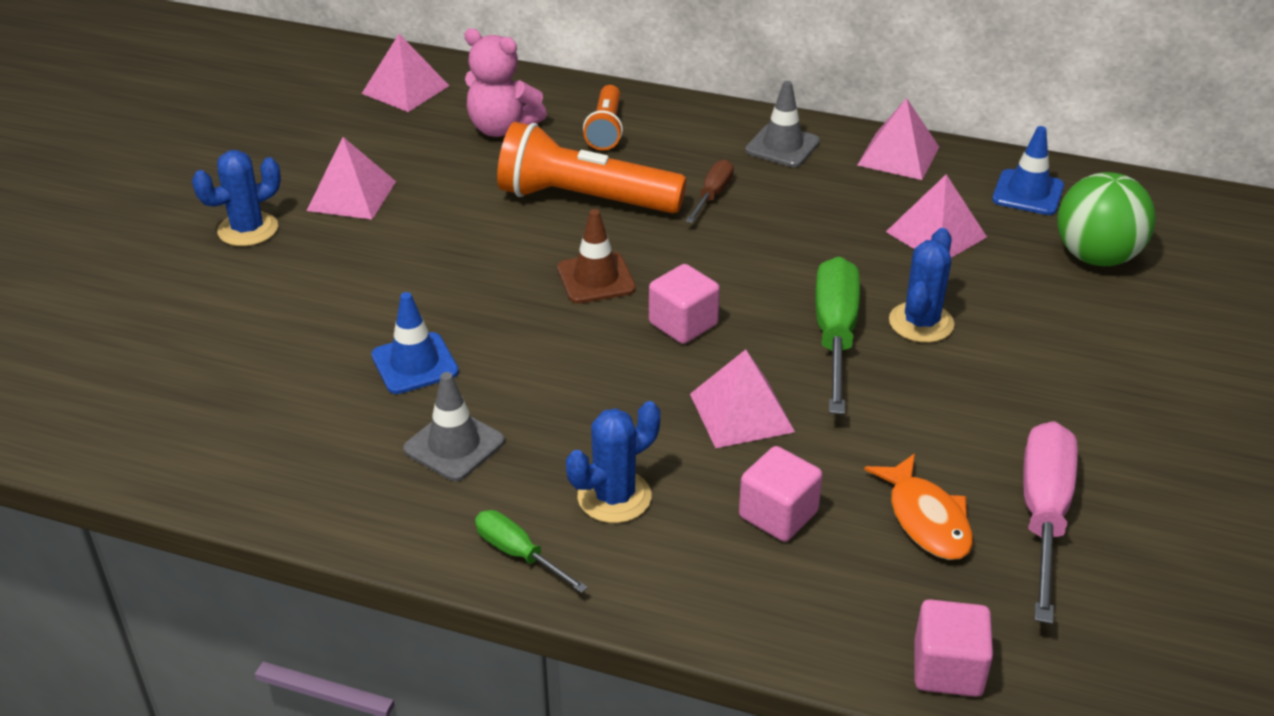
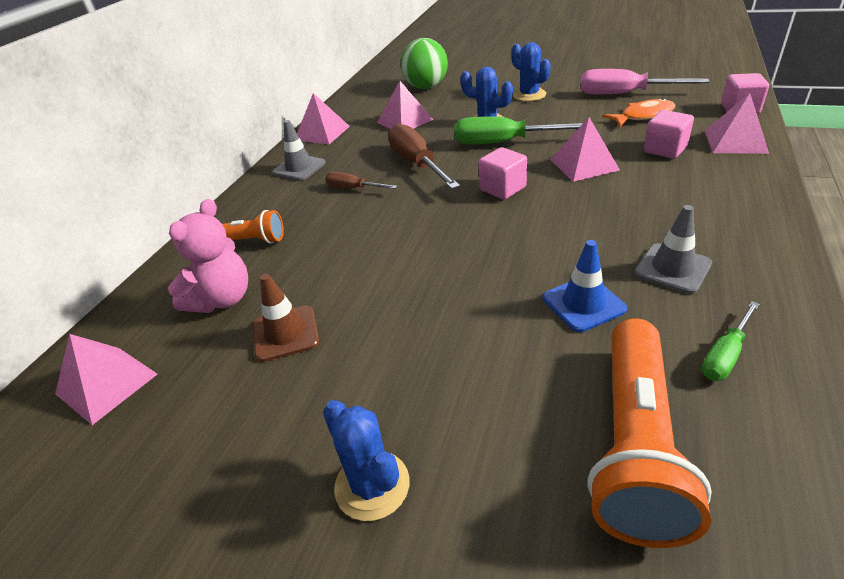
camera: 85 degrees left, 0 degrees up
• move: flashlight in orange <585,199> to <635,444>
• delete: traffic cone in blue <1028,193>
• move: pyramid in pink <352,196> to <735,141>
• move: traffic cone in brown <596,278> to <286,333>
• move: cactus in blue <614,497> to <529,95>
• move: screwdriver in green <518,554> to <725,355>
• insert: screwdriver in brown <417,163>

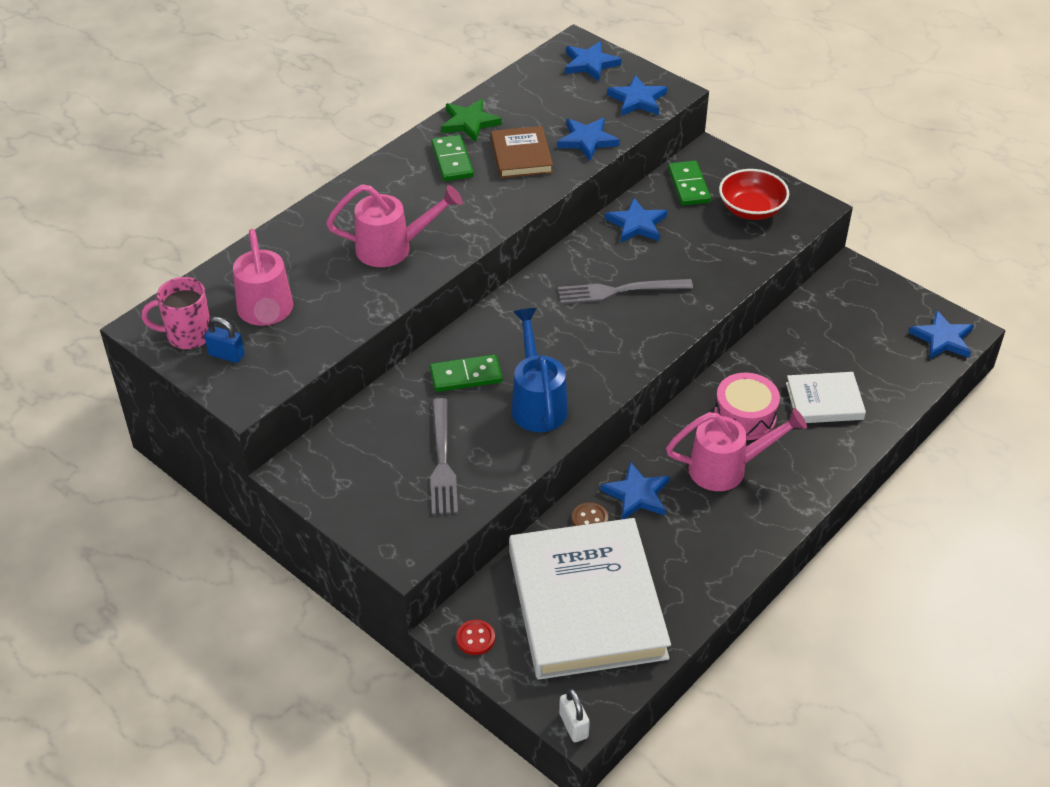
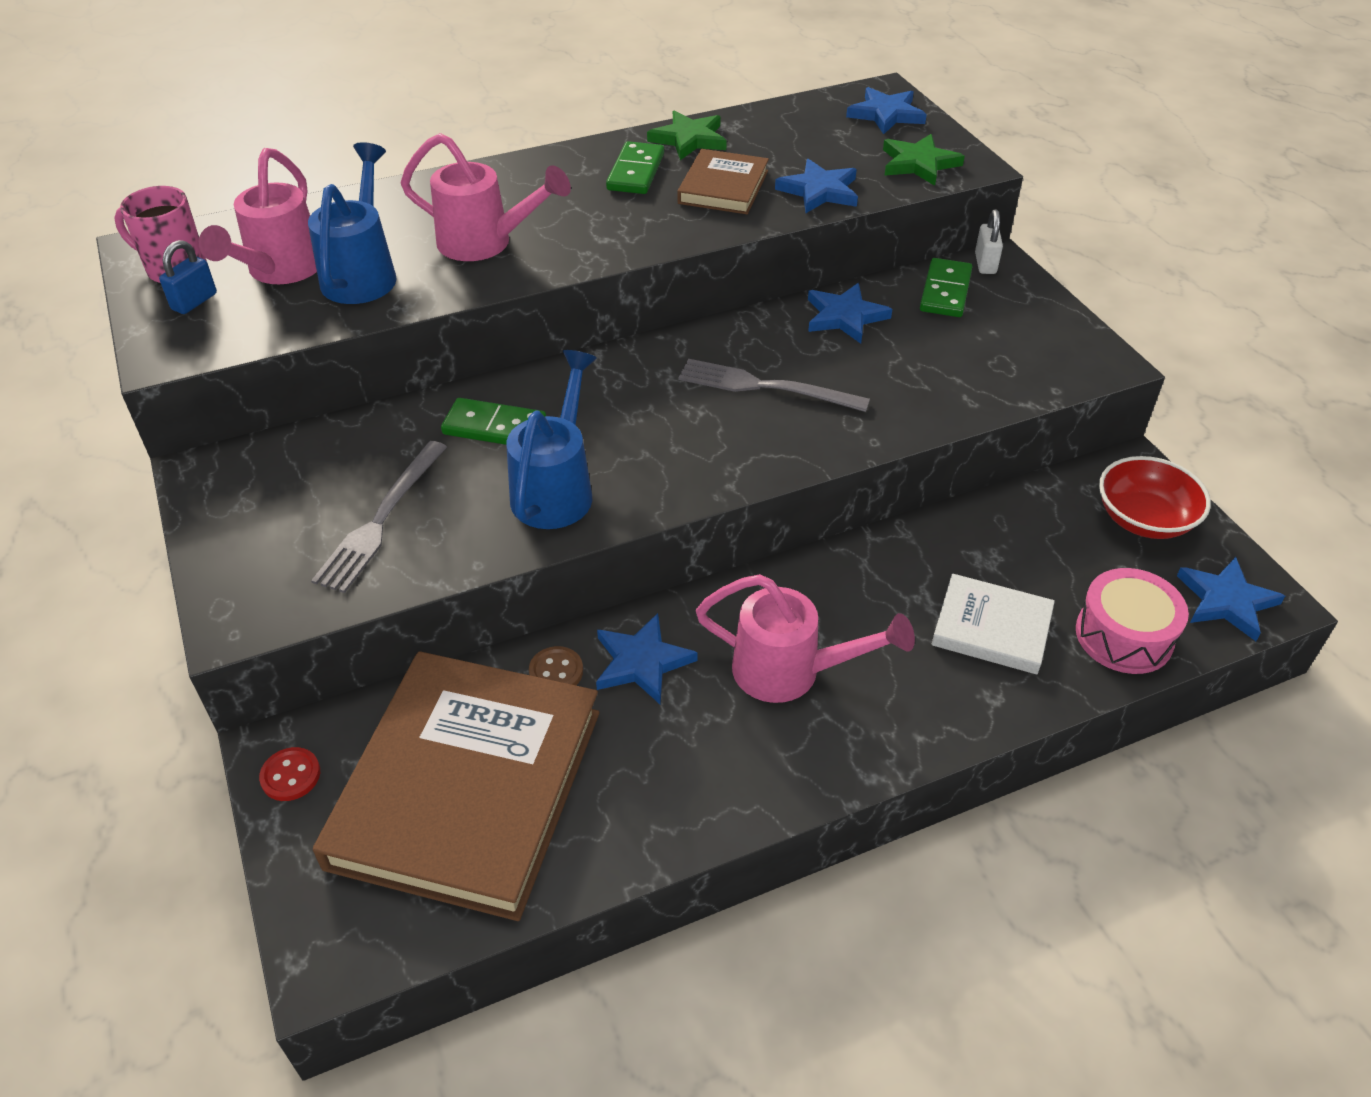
camera: 25 degrees right, 0 degrees up
• recolor: star in blue <637,100> to star in green <919,164>
• move: bowl in red <751,209> to <1144,519>
• rotate: padlock in blue <226,355> = <194,302> 75 degrees clockwise
• move: drum in pink <744,417> to <1124,636>
• recolor: book in white <586,604> to book in brown <467,787>
• move: padlock in white <573,725> to <985,264>
• insert: watering can in blue <362,273>

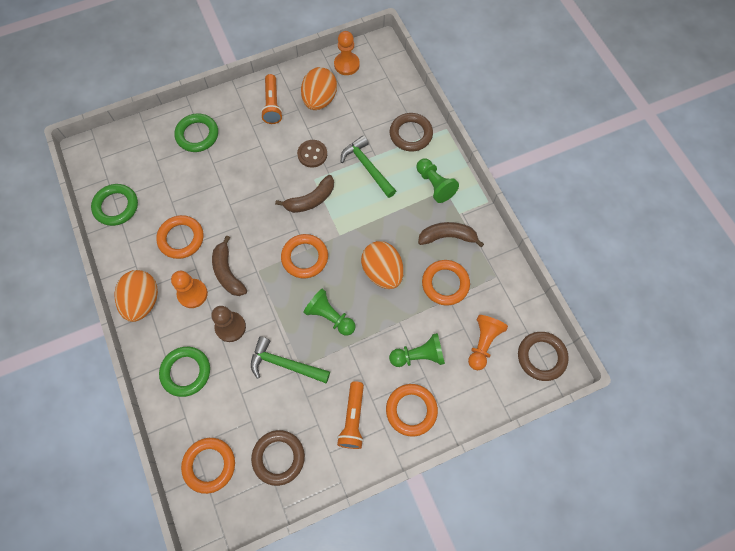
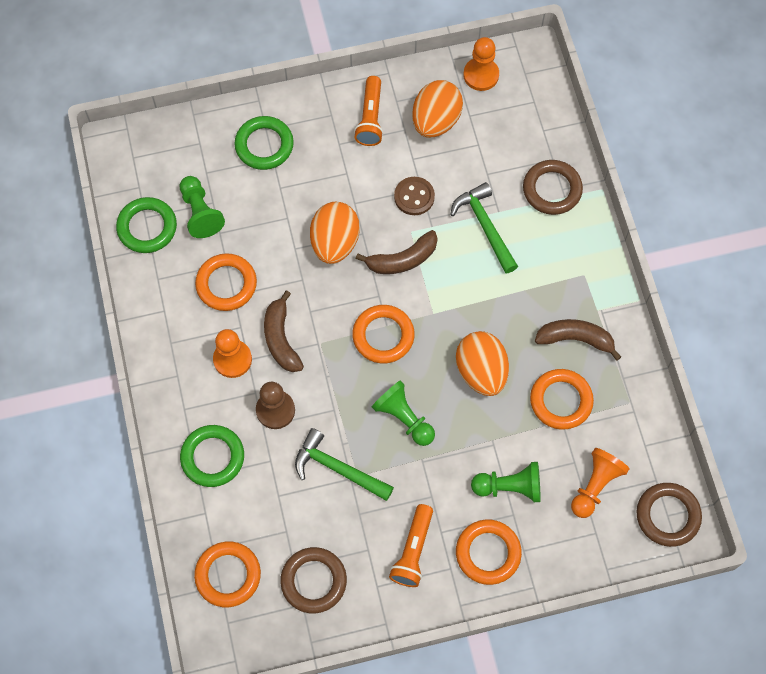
camera: 10 degrees right, 0 degrees up
• move: pawn in green <434,185> to <200,213>
• move: egg in orange <143,301> to <335,243>

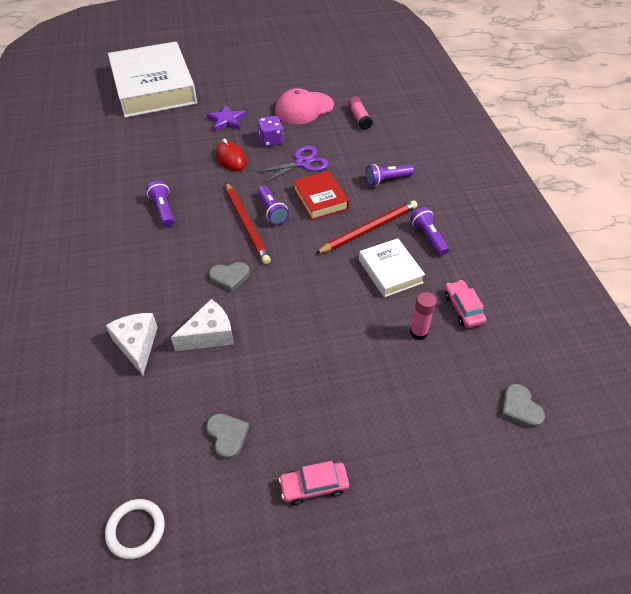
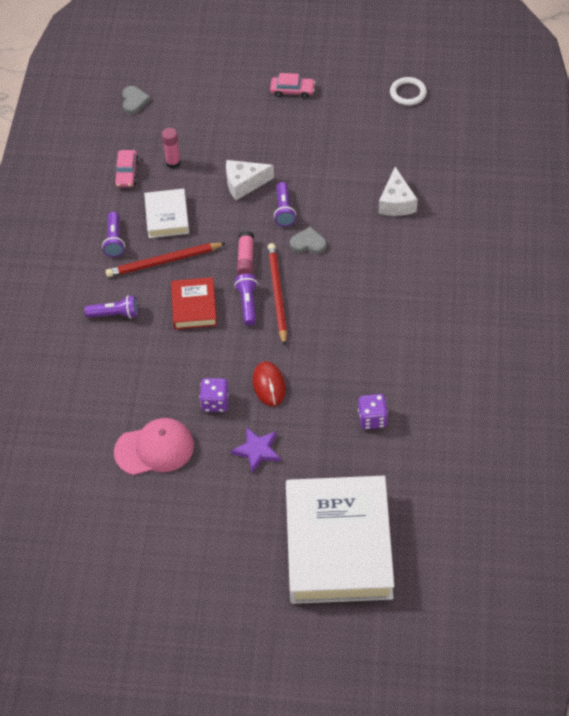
camera: 160 degrees left, 5 degrees up
• move: glue stick in pink <359,118> to <246,258>
• delete: scissors in purple <302,163>
• move: flashlight in purple <163,210> to <284,210>
• move: cheese in white <209,335> to <244,184>
• delete: heart in grey <227,436>
• insert: dice in purple <372,419>

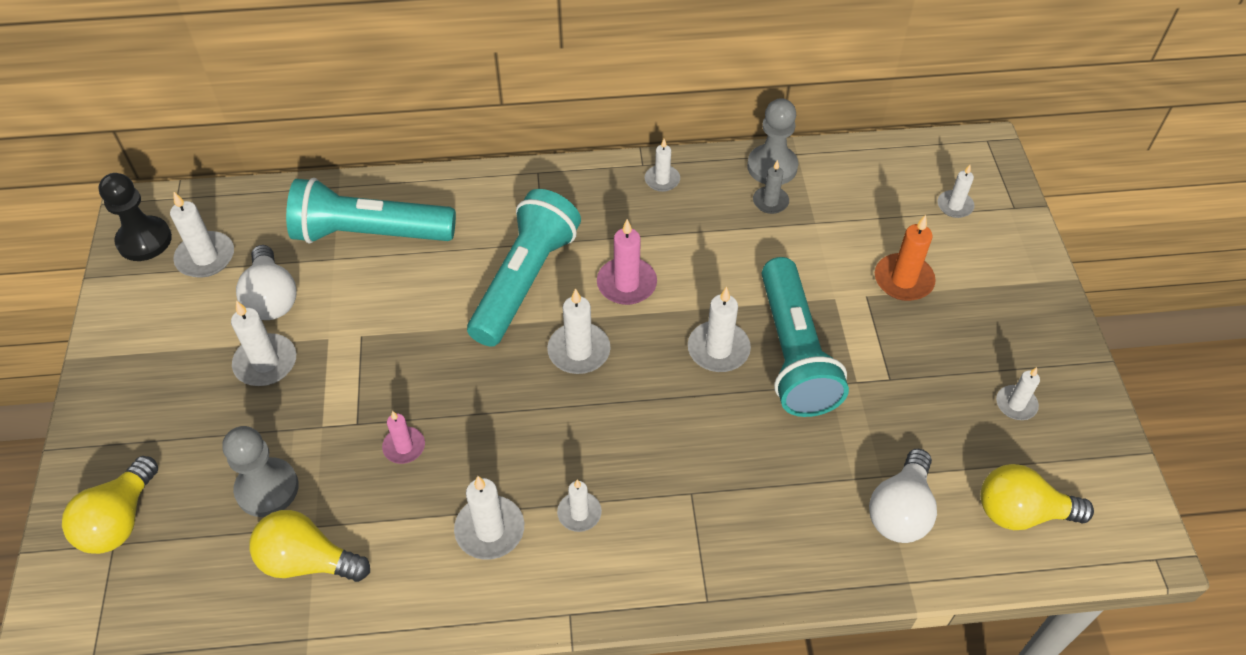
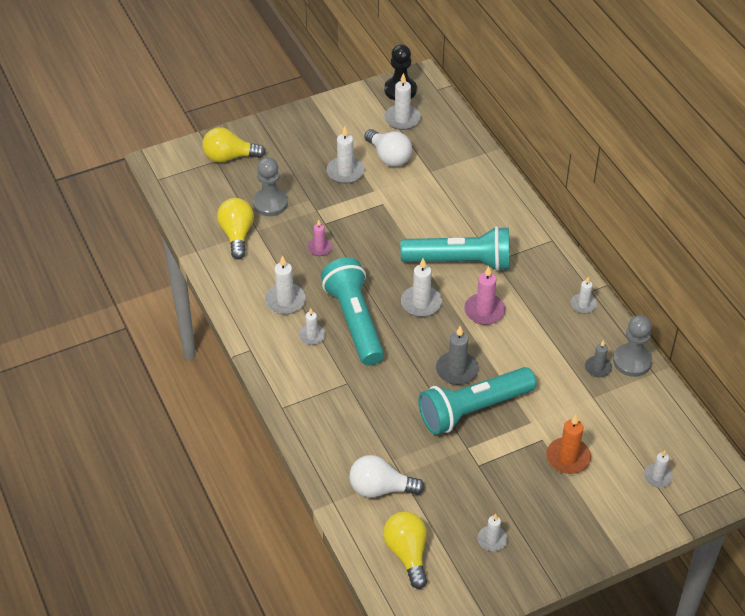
camera: 70 degrees right, 5 degrees down
• move: flashlight in turquoise <369,233> to <355,321>
• rotate: light bulb in white <271,298> = <389,157> 90 degrees counterclockwise
• recolor: candle in white <718,349> to candle in grey <456,370>

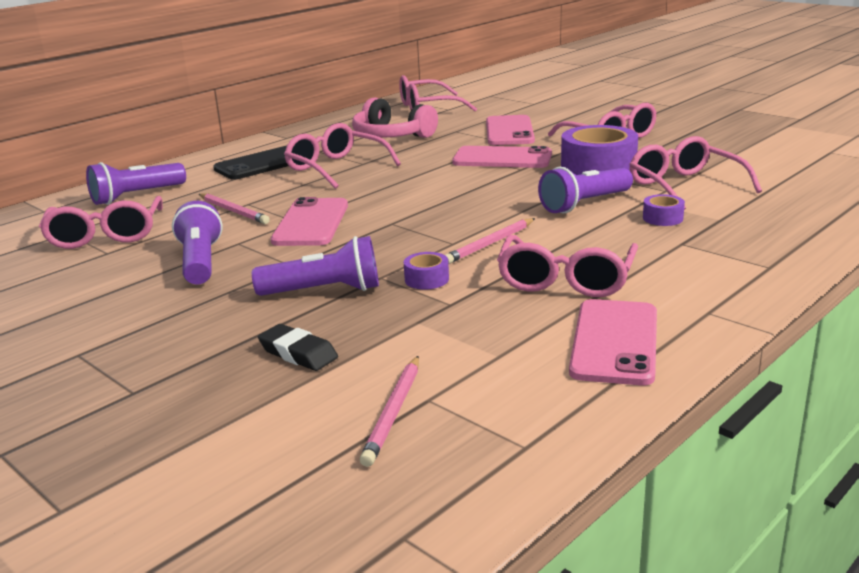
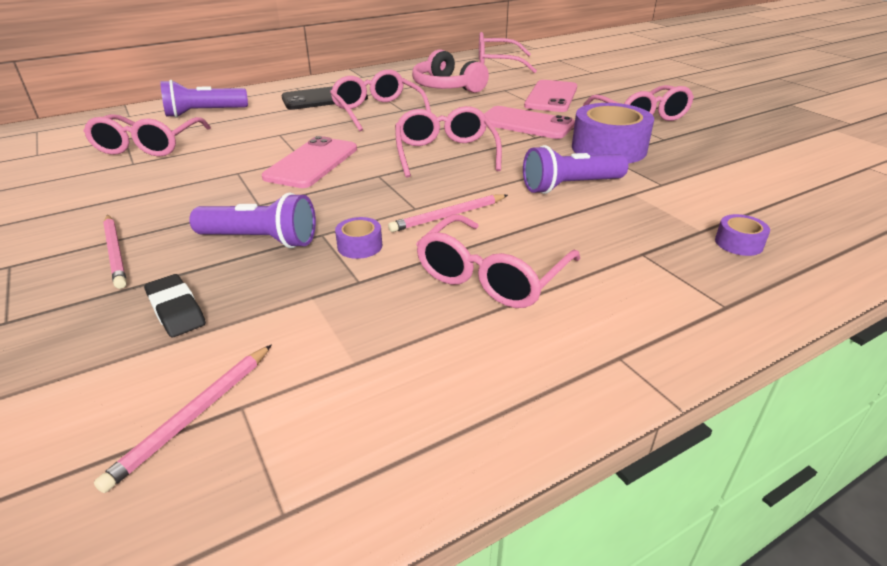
camera: 15 degrees right, 10 degrees up
• move: glasses in pink <685,186> to <445,153>
• move: pencil in pink <233,211> to <115,252>
• move: tape in purple <662,218> to <738,243>
• delete: flashlight in purple <200,262>
• delete: phone in pink <615,342>

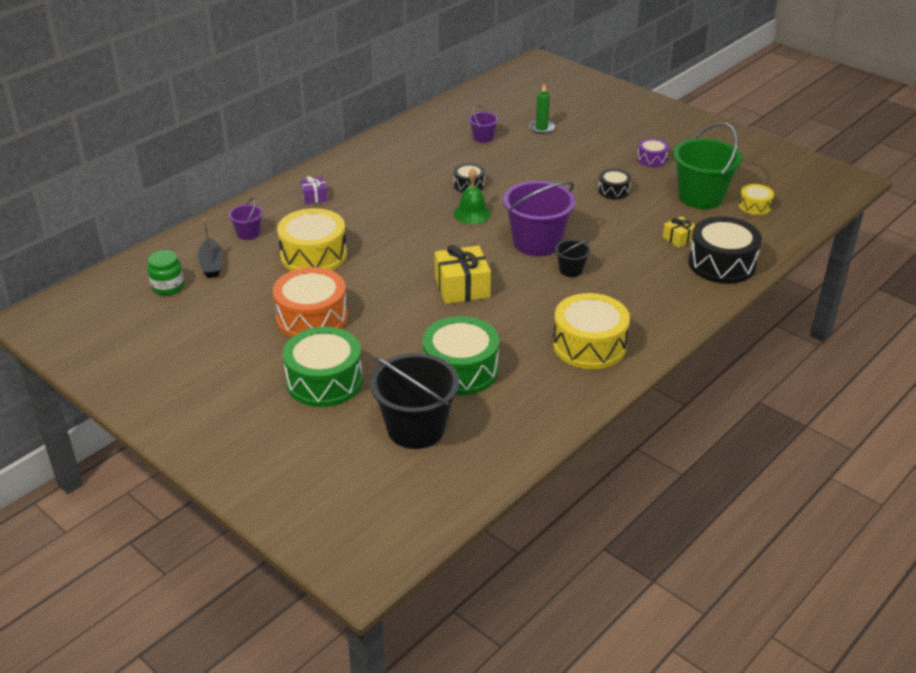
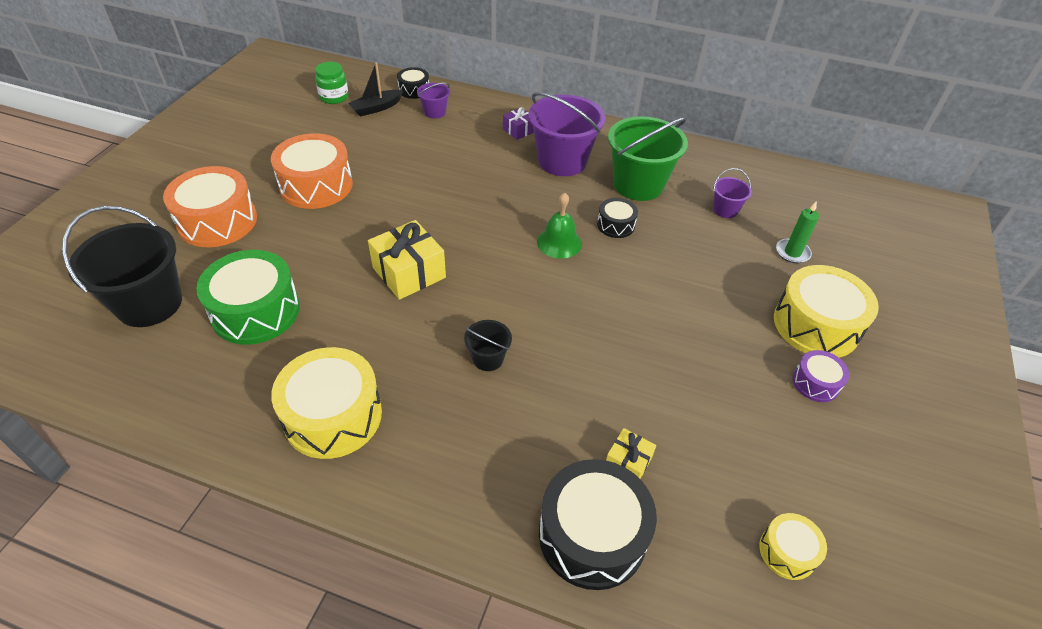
camera: 65 degrees right, 10 degrees up
• move: bucket in green <701,197> to <638,185>
• move: drum in black <613,191> to <414,90>
• move: bucket in purple <537,243> to <562,161>
• move: drum in yellow <313,255> to <816,325>
• recolor: drum in green <324,381> to drum in orange <217,221>

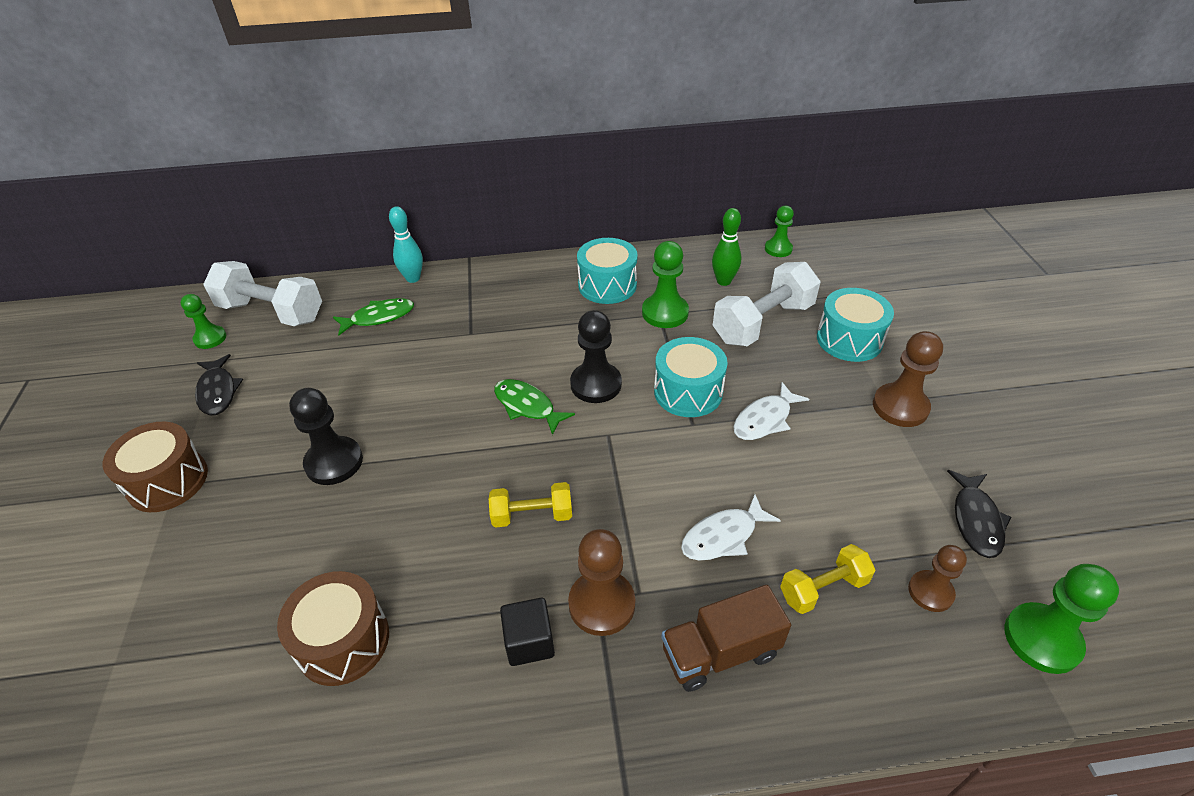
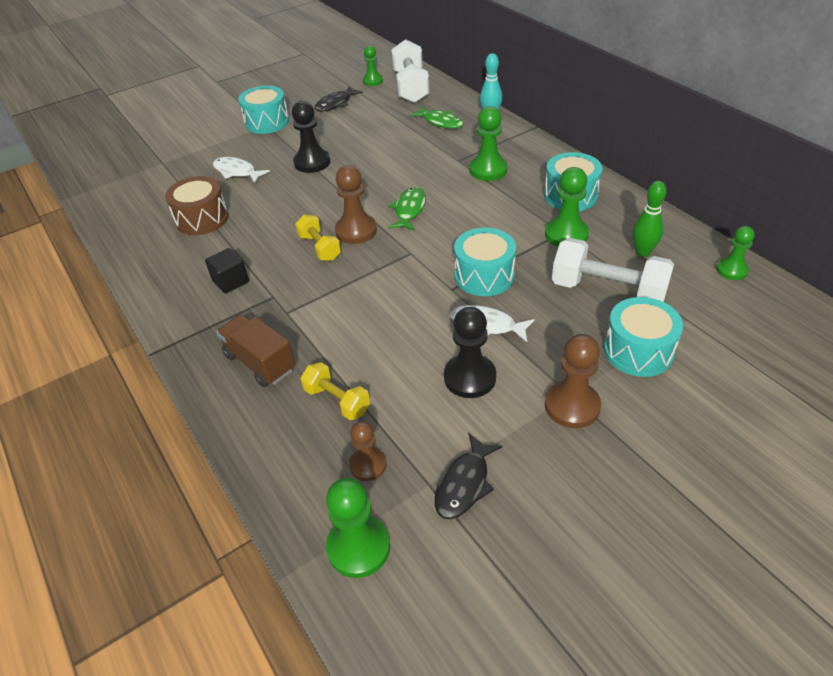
camera: 65 degrees right, 0 degrees up
• move: pawn in black <596,384> to <470,377>
• recolor: drum in brown <168,481> to drum in turquoise <267,122>
• rotate: fish in black <976,520> = <464,484> 45 degrees counterclockwise
• move: fish in white <723,536> to <237,172>
• move: pawn in brown <602,604> to <356,231>
• insert: pawn in green <488,170>

